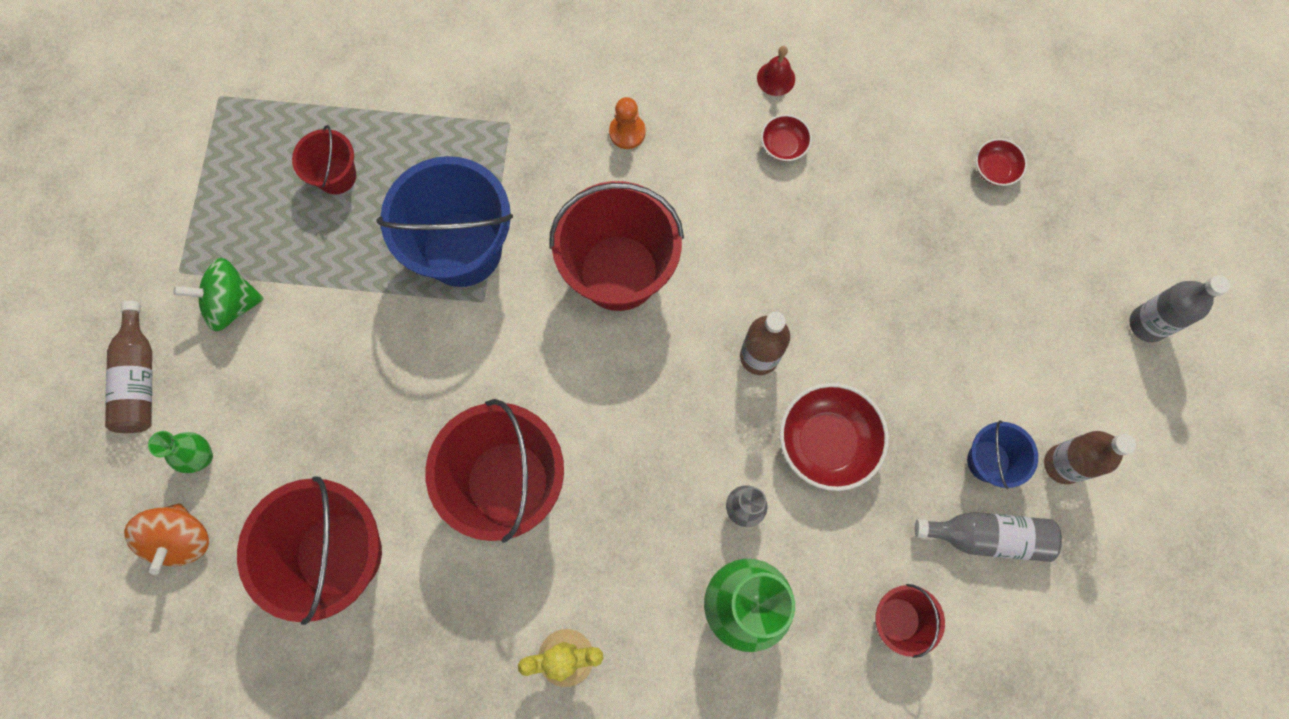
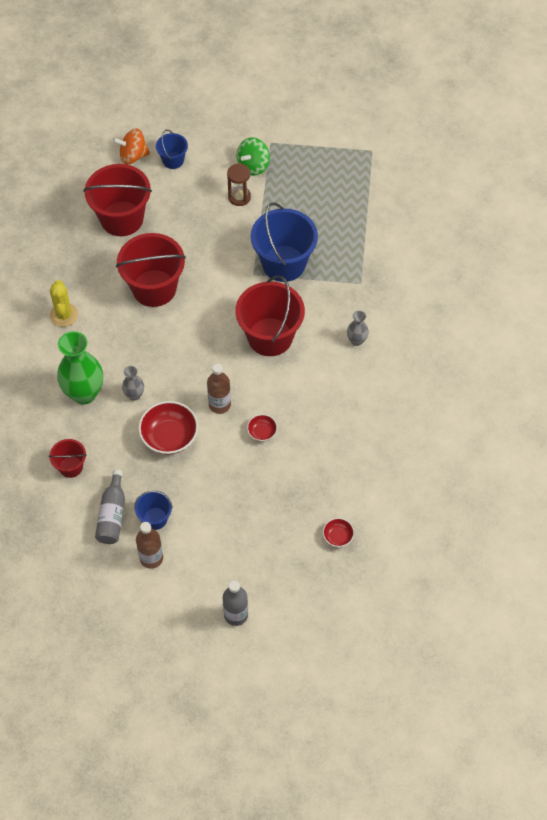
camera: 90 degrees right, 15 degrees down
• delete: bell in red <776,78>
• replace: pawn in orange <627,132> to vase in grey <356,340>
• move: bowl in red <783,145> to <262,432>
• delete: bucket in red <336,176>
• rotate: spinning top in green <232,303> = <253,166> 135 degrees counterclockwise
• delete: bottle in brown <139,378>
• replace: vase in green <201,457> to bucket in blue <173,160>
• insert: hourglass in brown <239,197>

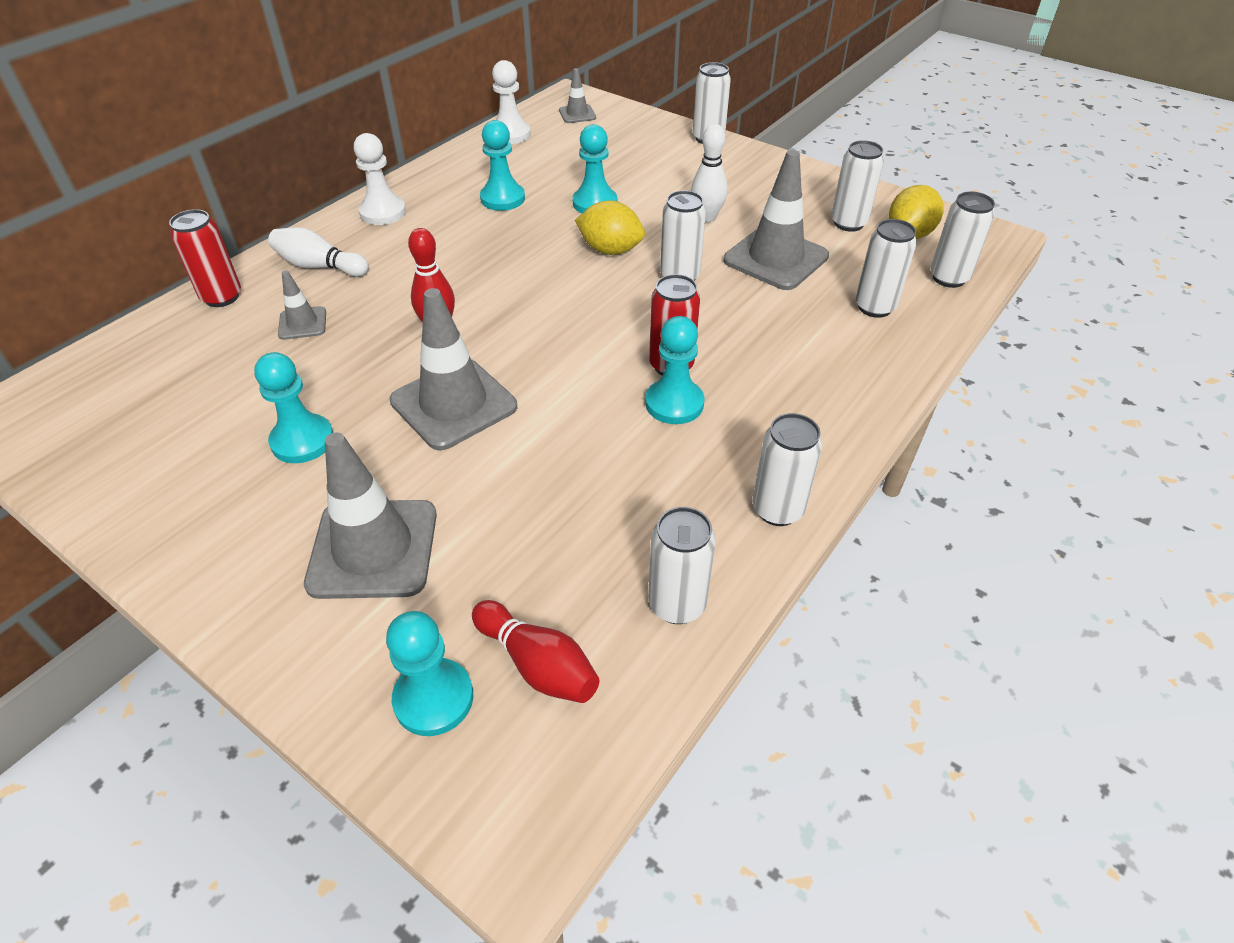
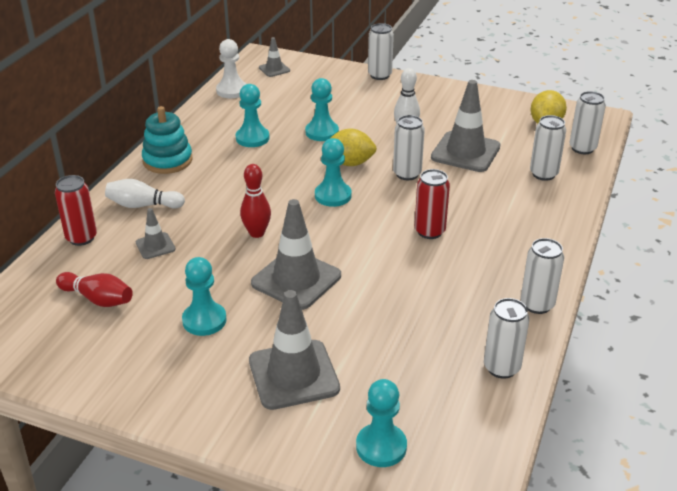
camera: 15 degrees left, 10 degrees down
• replace: pawn in white <383,212> to stacking toy in turquoise <167,160>
• delete: can in white <848,223>
• move: pawn in turquoise <674,403> to <333,196>
• move: bowling pin in red <538,664> to <98,299>

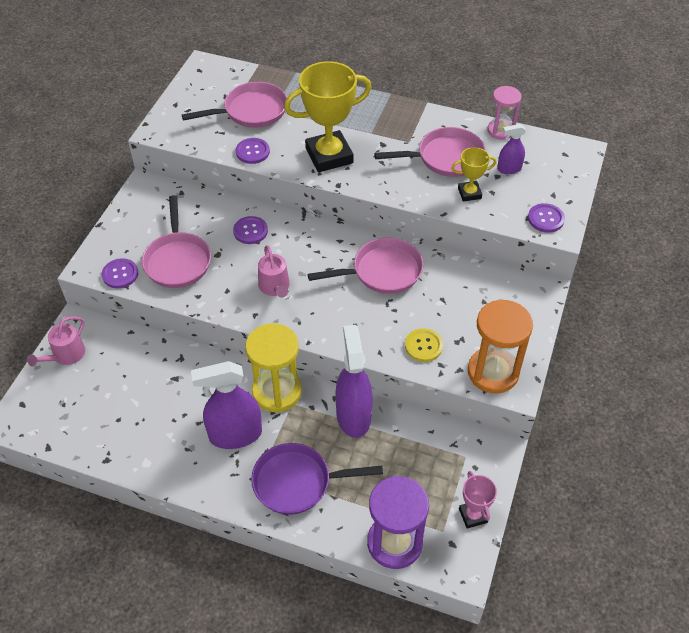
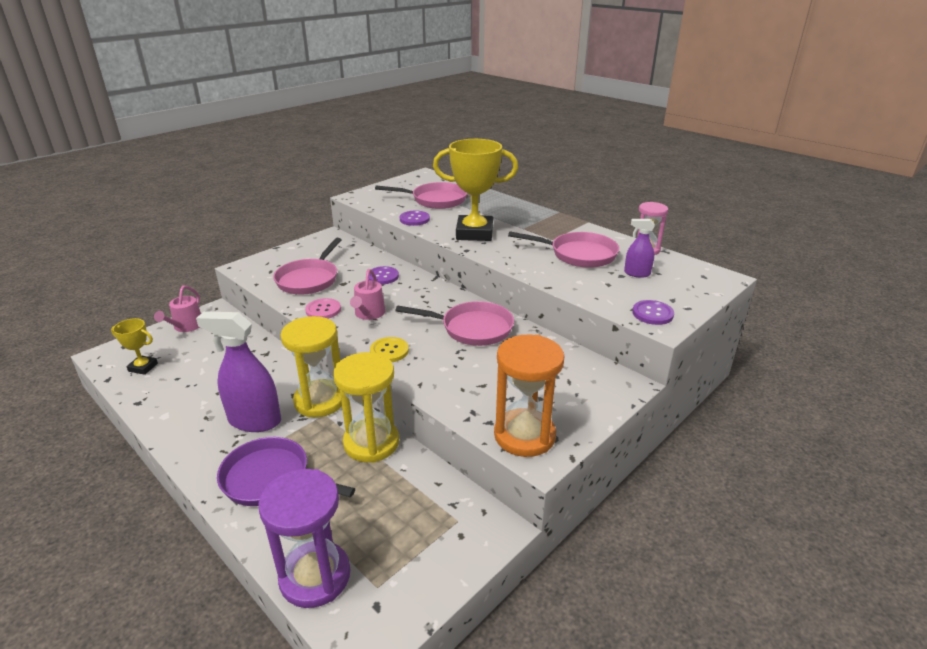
camera: 25 degrees right, 20 degrees down
• move: trophy in yellow <469,193> to <143,367>
• delete: button in purple <120,274>
• rotate: watering can in pink <66,355> = <186,326> 45 degrees counterclockwise
• replace: spray bottle in purple <353,416> to hourglass in yellow <371,443>
• move: button in yellow <423,346> to <389,351>
• delete: trophy in pink <473,515>
• insert: button in pink <323,310>

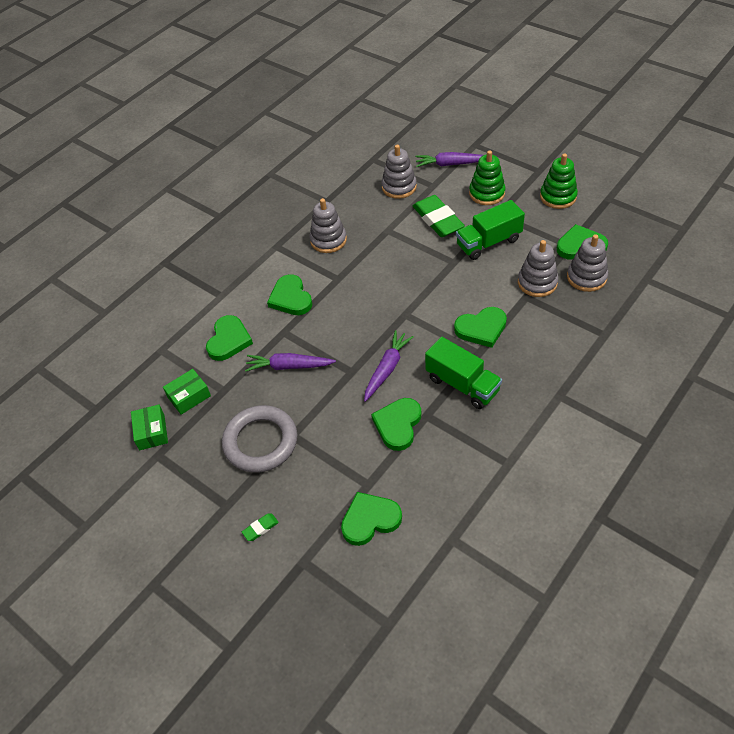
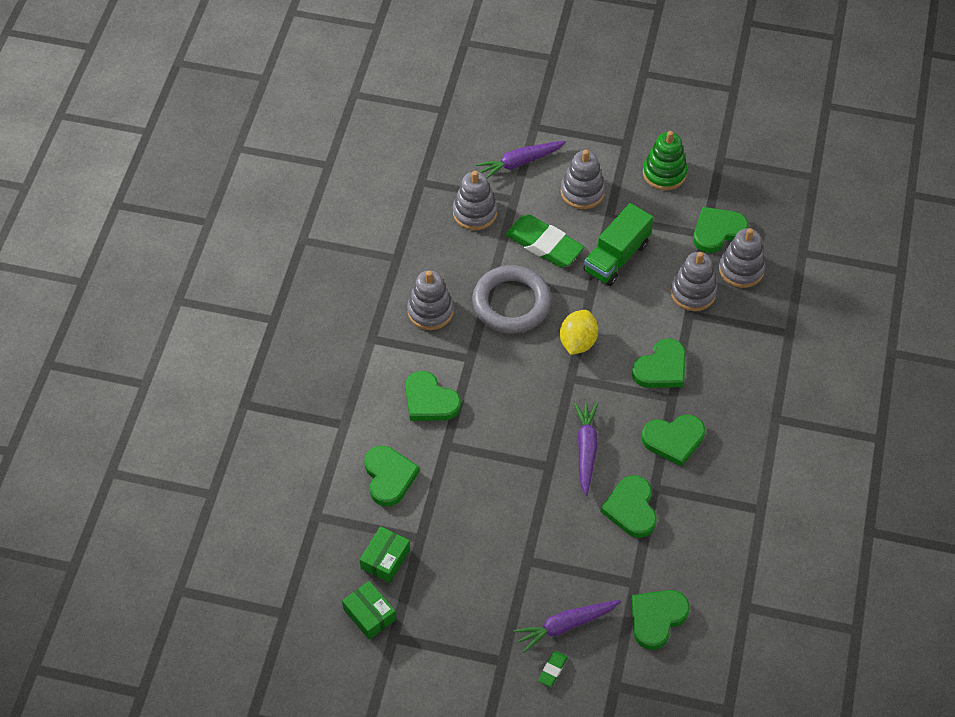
camera: 30 degrees left, 5 degrees up
• recolor: stacking toy in green <487,193> to stacking toy in grey <582,192>
• replace: truck in green <462,384> to heart in green <673,440>
• move: carrot in purple <289,366> to <565,625>
• move: ring in grey <260,442> to <511,303>
• insert: lemon in yellow <577,342>

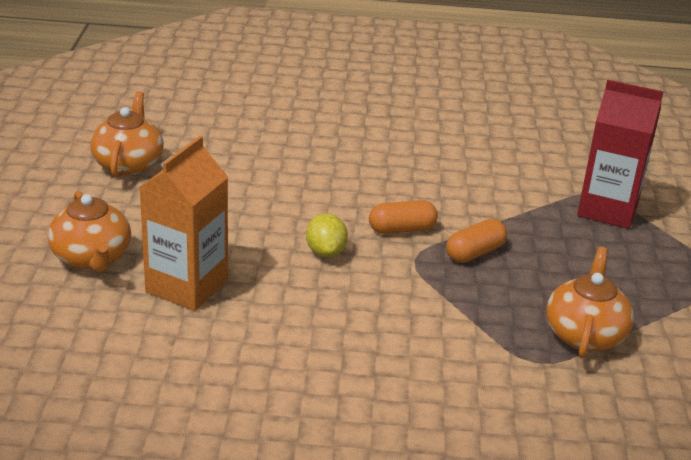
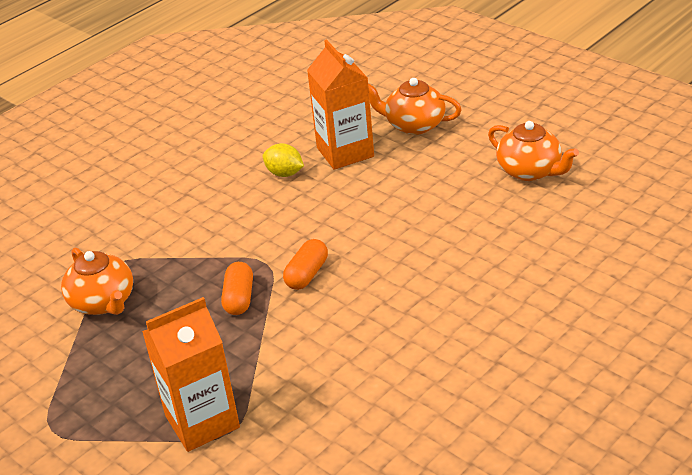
camera: 135 degrees right, 5 degrees up
• recolor: carton in red <607,210> to carton in orange <202,421>
• move: lemon in yellow <325,252> to <284,173>

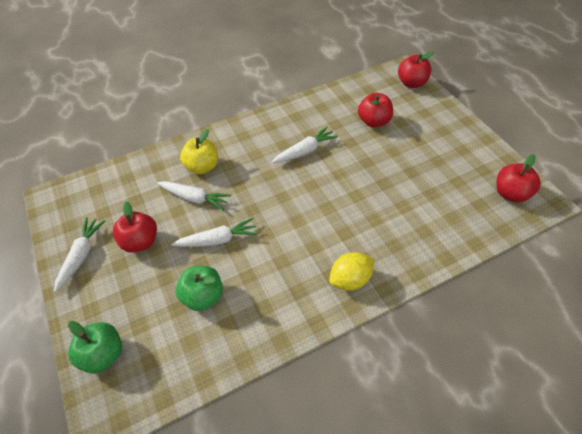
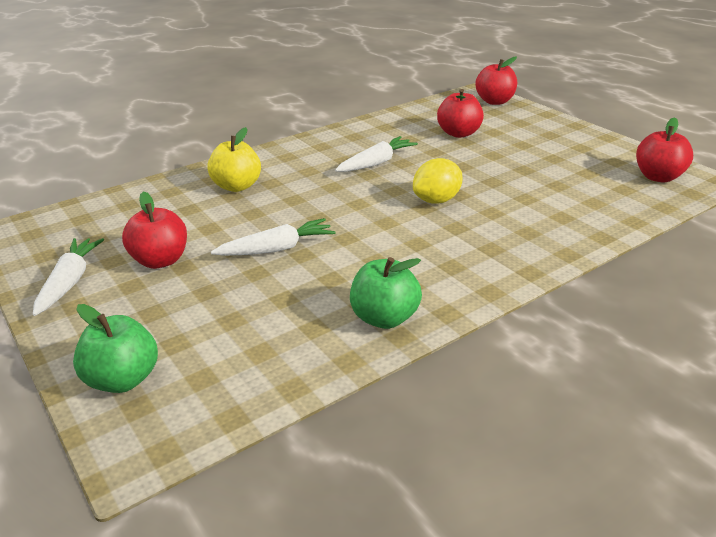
camera: 10 degrees left, 20 degrees down
• delete: carrot in white <194,198>
• move: lemon in yellow <350,279> to <437,200>
• move: apple in green <203,296> to <384,318>

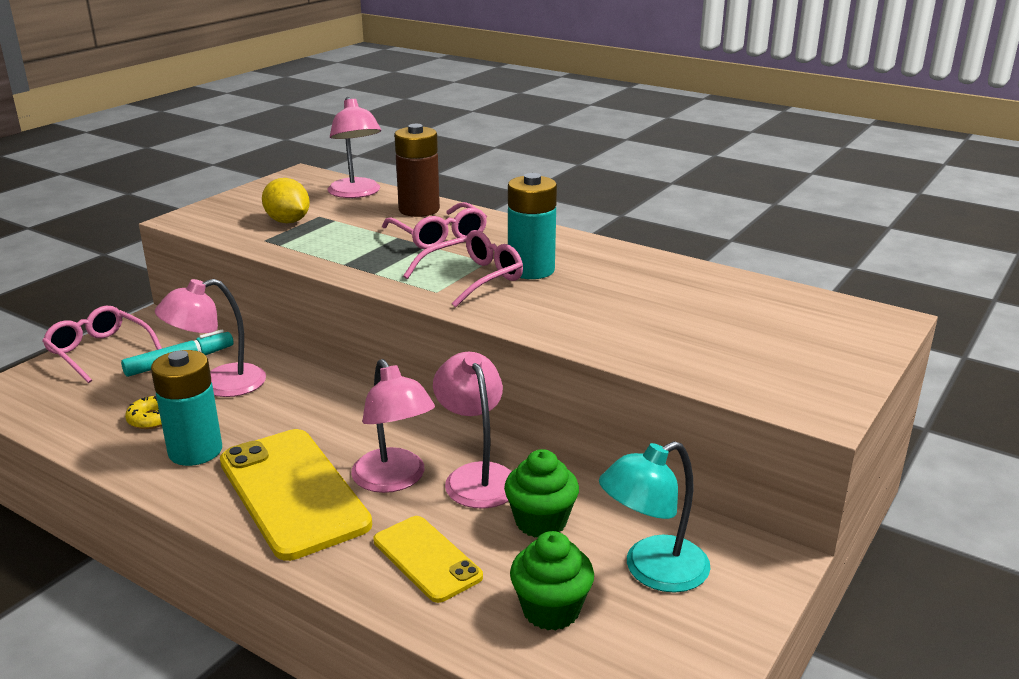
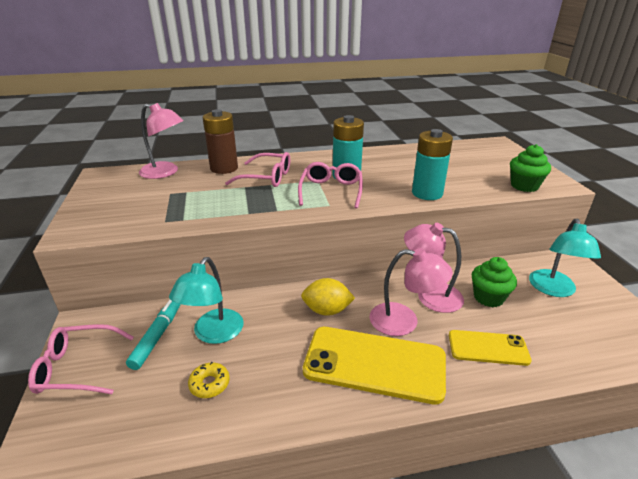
camera: 45 degrees left, 5 degrees up
• move: lemon in yellow <288,221> to <327,310>
• recolor: lamp in pink <219,384> to lamp in turquoise <213,334>
• move: battery in turquoise <195,451> to <427,193>
• move: cupcake in green <551,610> to <524,186>

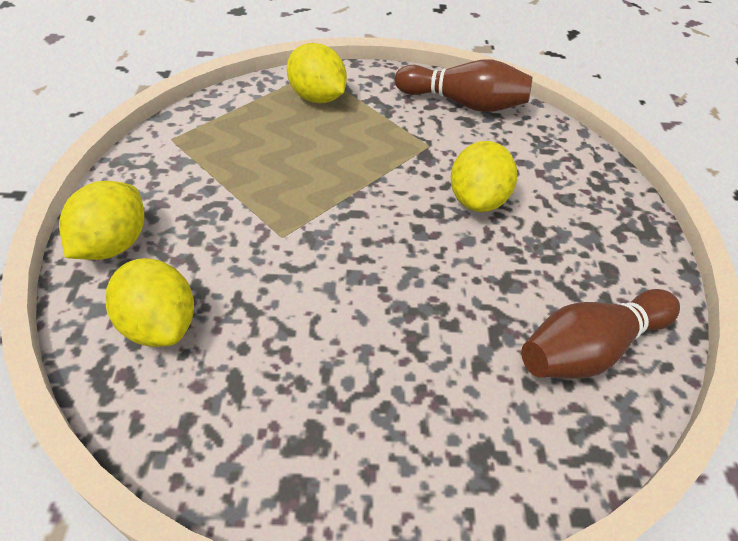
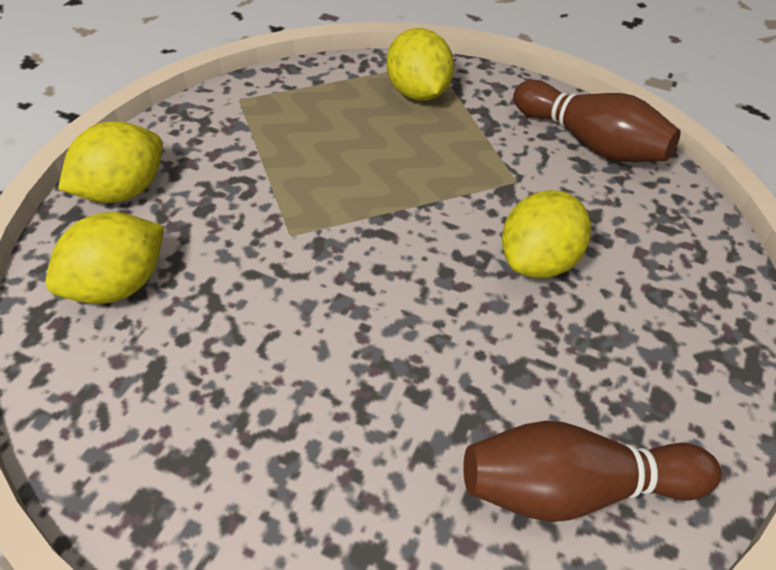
camera: 25 degrees right, 0 degrees up
• rotate: lemon in yellow <159,324> = <118,285> 60 degrees clockwise

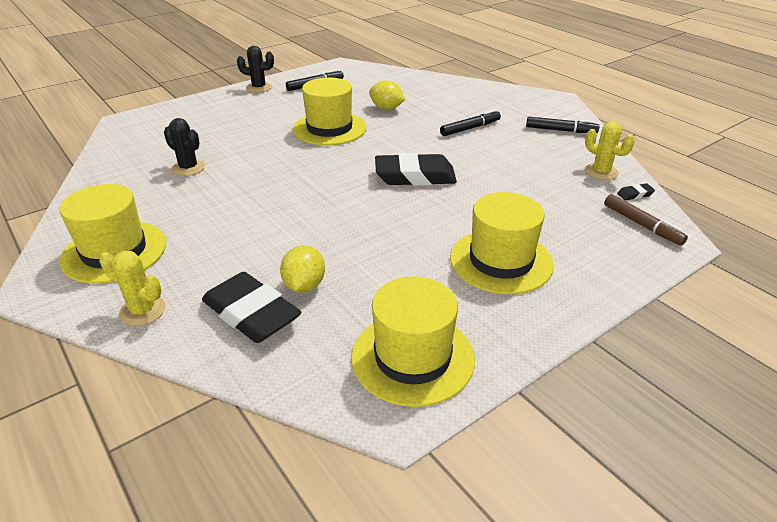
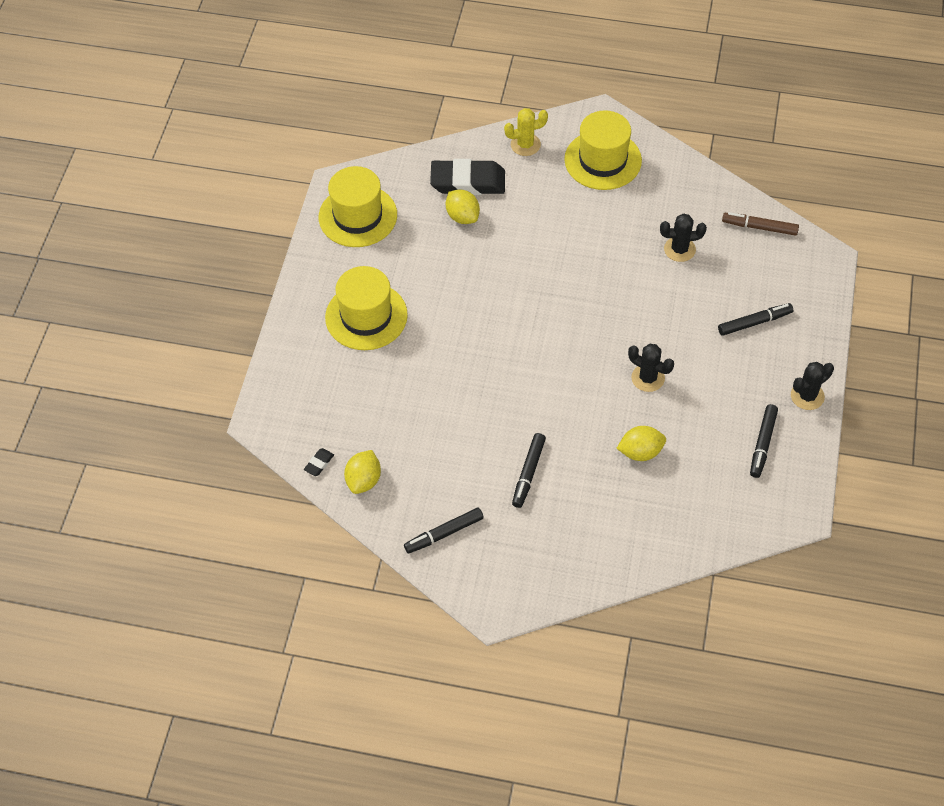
camera: 140 degrees right, 20 degrees up
• replace: hat in yellow <329,128> to cactus in black <648,378>
• replace: cactus in yellow <601,172> to lemon in yellow <364,480>
• delete: eraser in black <415,176>
• move: marker in brown <642,225> to <759,227>
• insert: marker in black <754,322>

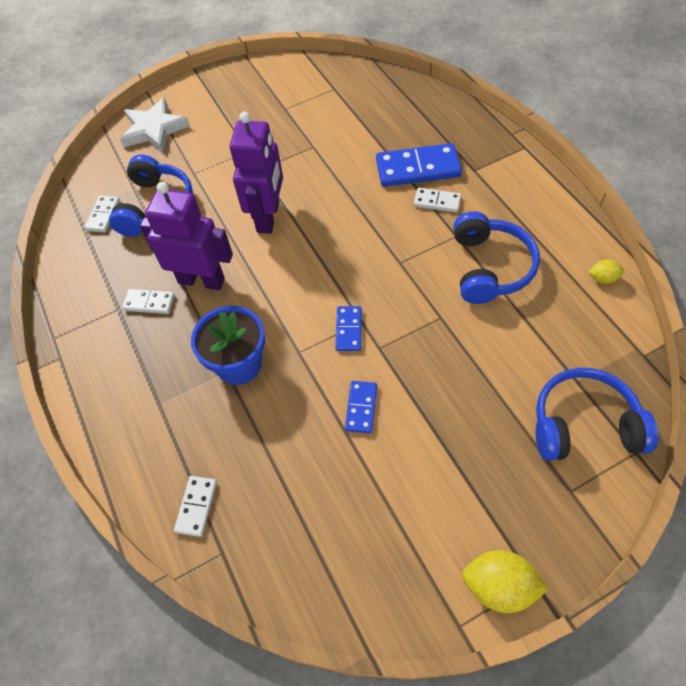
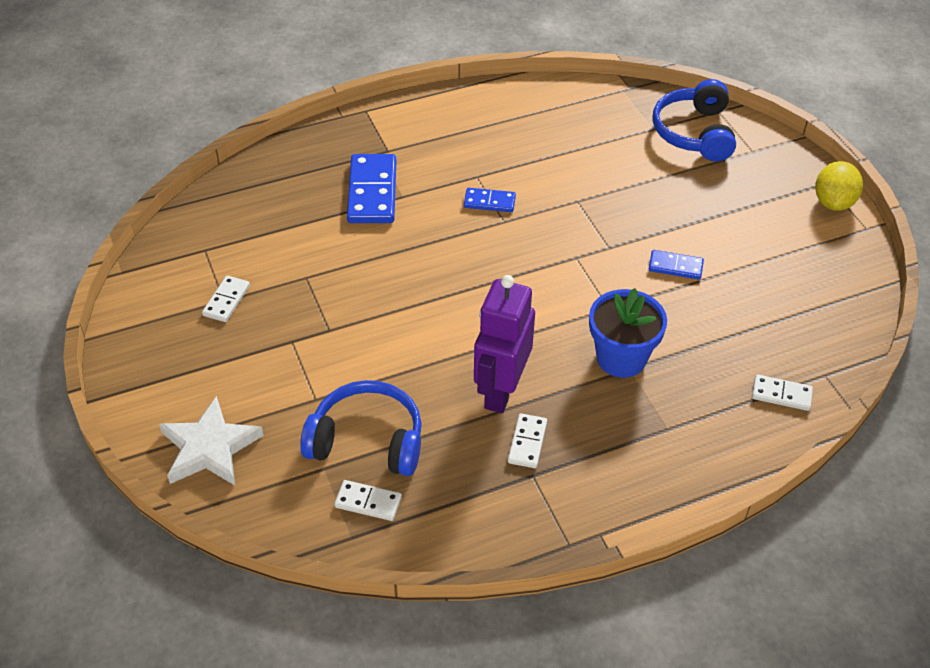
camera: 90 degrees left, 10 degrees down
• delete: robot in purple <268,217>
• move: domino in white <437,202> to <226,301>
• delete: headphones in blue <490,267>
• delete: lemon in yellow <603,278>
• move: domino in blue <348,330> to <489,202>

